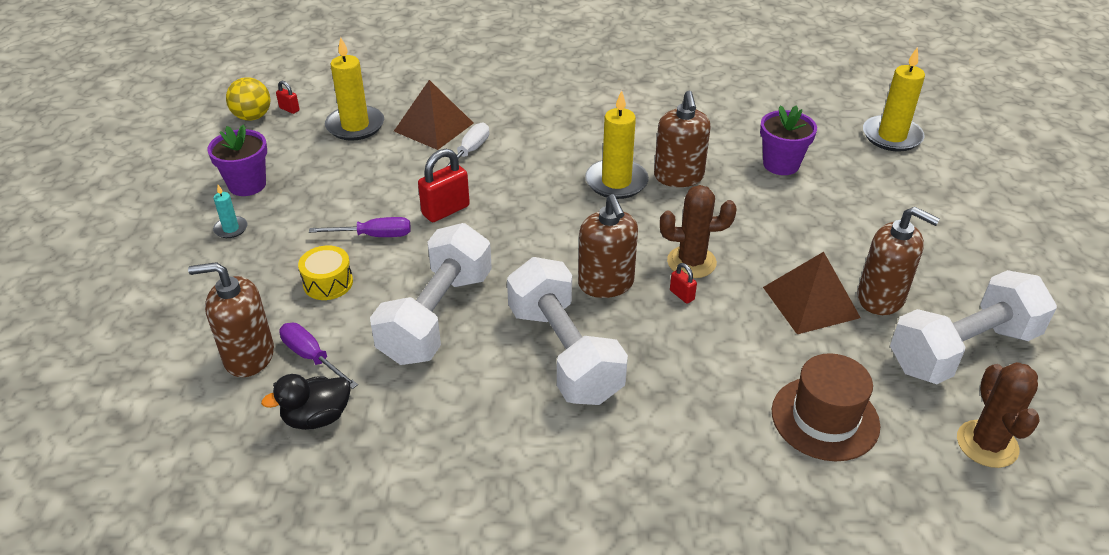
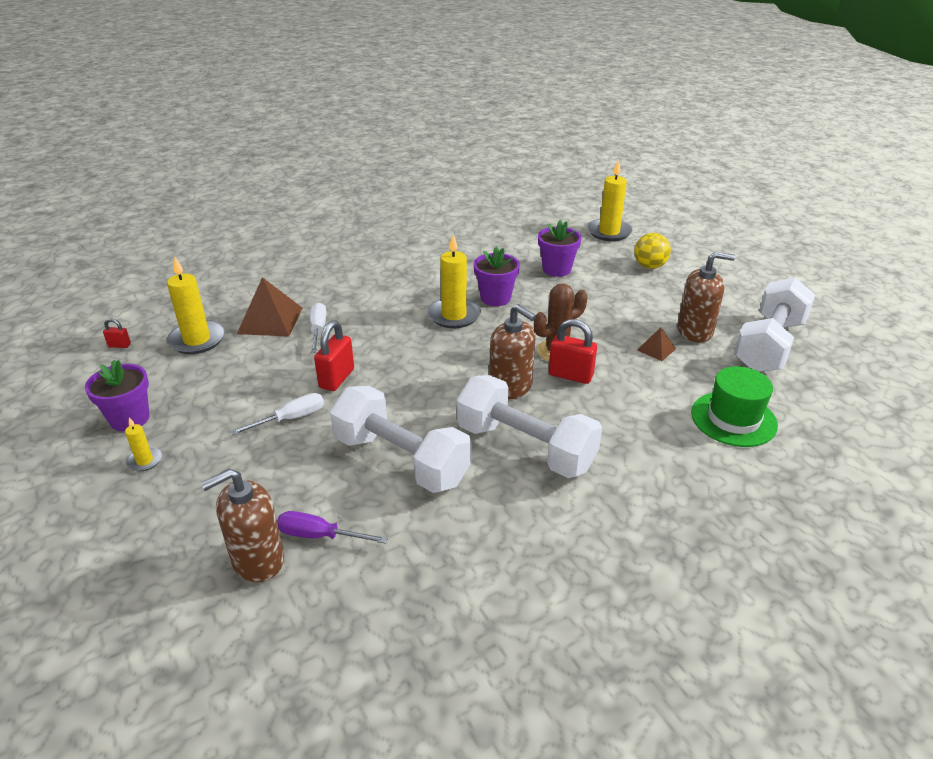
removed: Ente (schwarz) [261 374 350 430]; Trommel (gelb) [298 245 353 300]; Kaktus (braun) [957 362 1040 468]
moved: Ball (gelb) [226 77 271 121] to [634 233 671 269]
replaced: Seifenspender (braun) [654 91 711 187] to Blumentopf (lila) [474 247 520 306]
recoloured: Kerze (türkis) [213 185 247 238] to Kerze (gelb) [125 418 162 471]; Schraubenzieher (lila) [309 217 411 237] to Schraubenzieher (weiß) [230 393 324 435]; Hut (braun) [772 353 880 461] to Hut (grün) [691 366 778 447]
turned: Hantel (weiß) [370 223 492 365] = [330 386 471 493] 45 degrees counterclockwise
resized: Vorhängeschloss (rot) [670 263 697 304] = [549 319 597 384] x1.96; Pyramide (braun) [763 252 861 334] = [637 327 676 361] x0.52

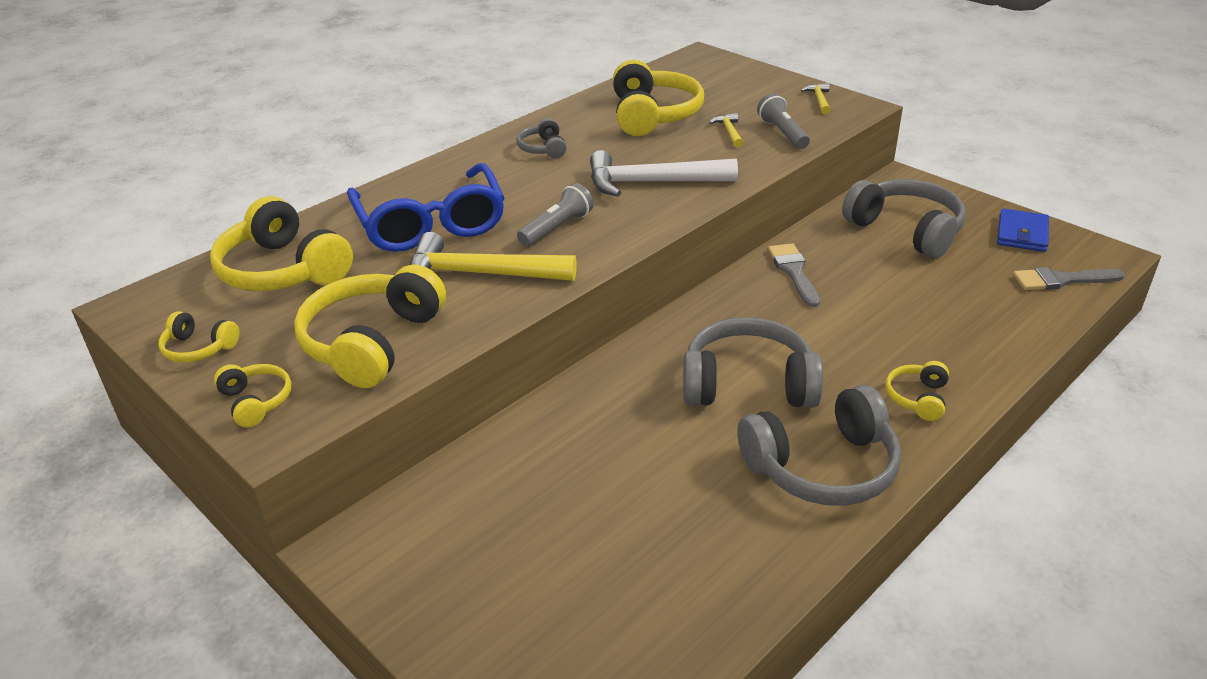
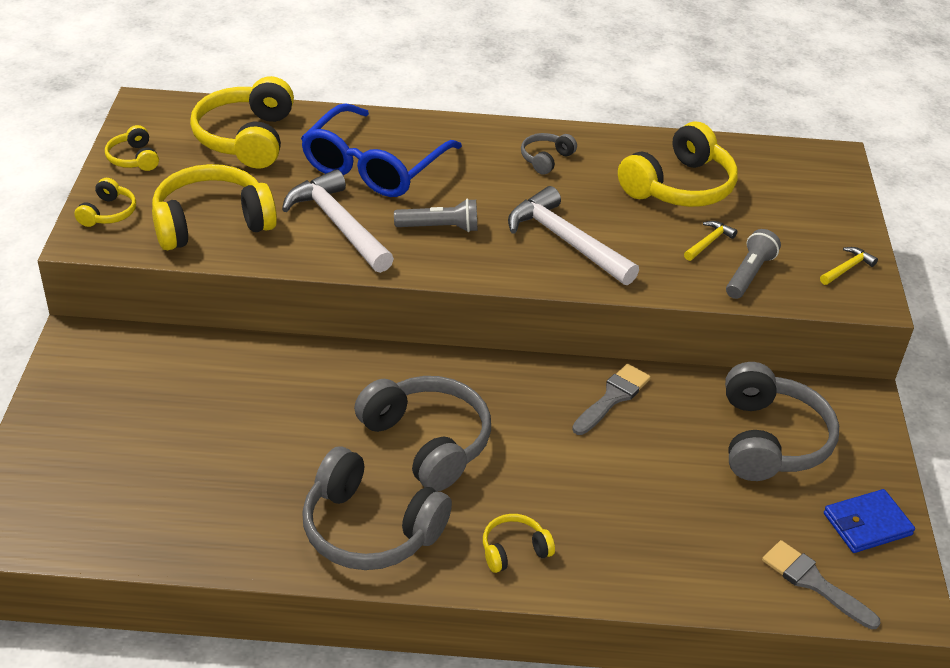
recoloured: Hammer (gelb) [410 232 577 281] to Hammer (weiß) [282 169 394 273]

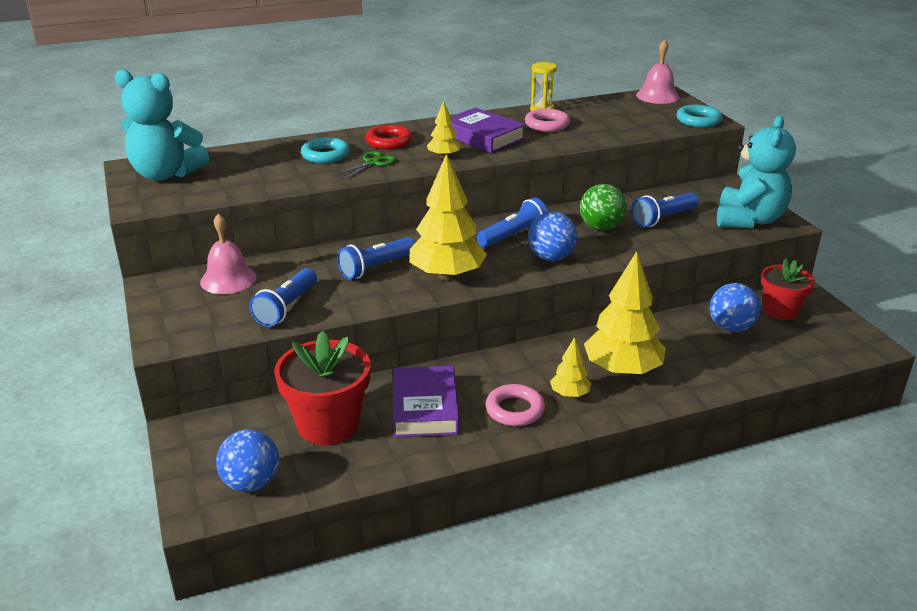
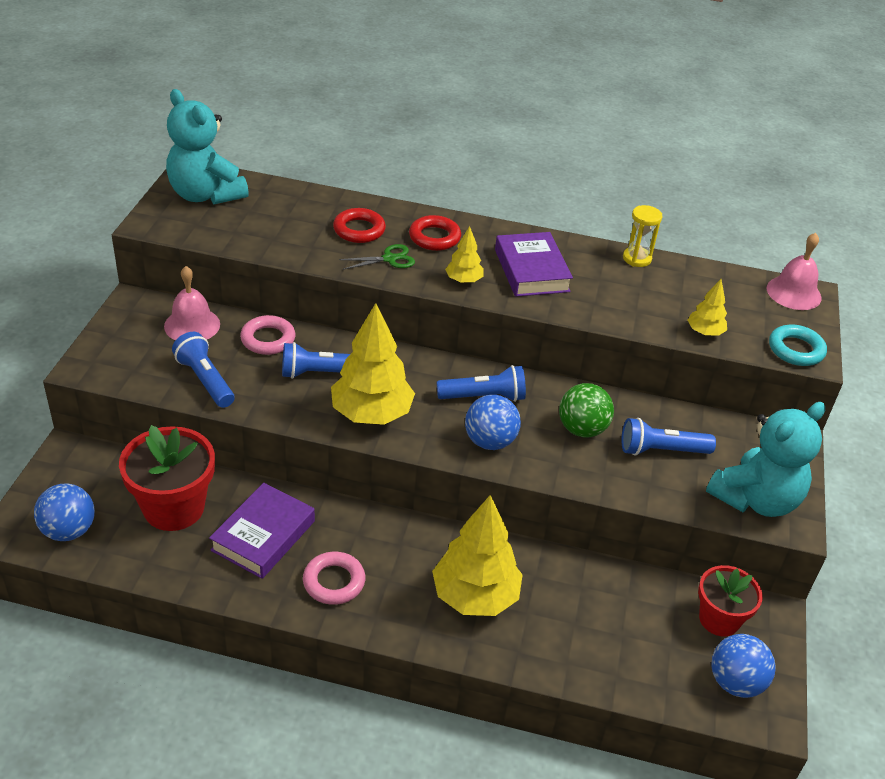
moved: Ring (rosa) [525 108 570 132] to [240 315 296 355]; Baum (gelb) [550 337 591 397] to [688 279 727 336]; Ball (blau) [710 283 761 332] to [711 634 776 698]
recoloured: Ring (türkis) [301 137 350 163] to Ring (rot) [333 208 386 243]
turned: Taschenlampe (blau) [249 268 317 327] = [172 332 235 408] 90 degrees clockwise

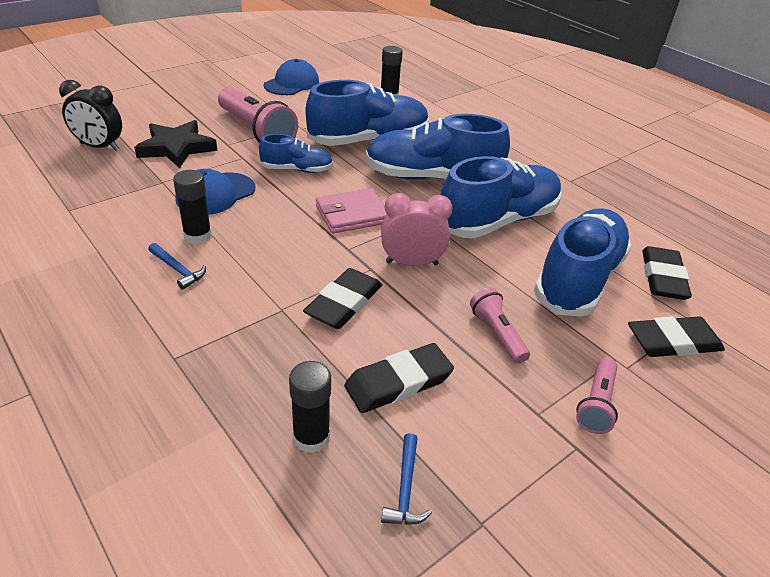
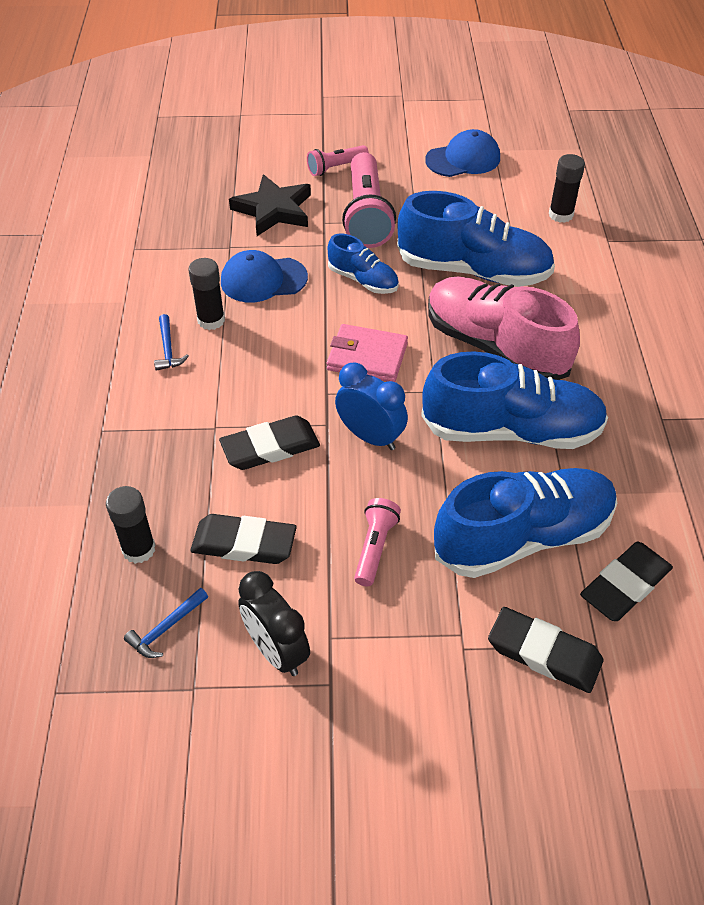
moved: Wecker (schwarz) [59 80 122 151] to [238 571 310 676]; Taschenlampe (rosa) [576 357 618 434] to [307 145 369 176]
recoloured: Schuh (blau) [366 114 510 180] to Schuh (rosa) [428 277 580 380]; Wecker (rosa) [381 193 452 266] to Wecker (blau) [335 363 408 450]

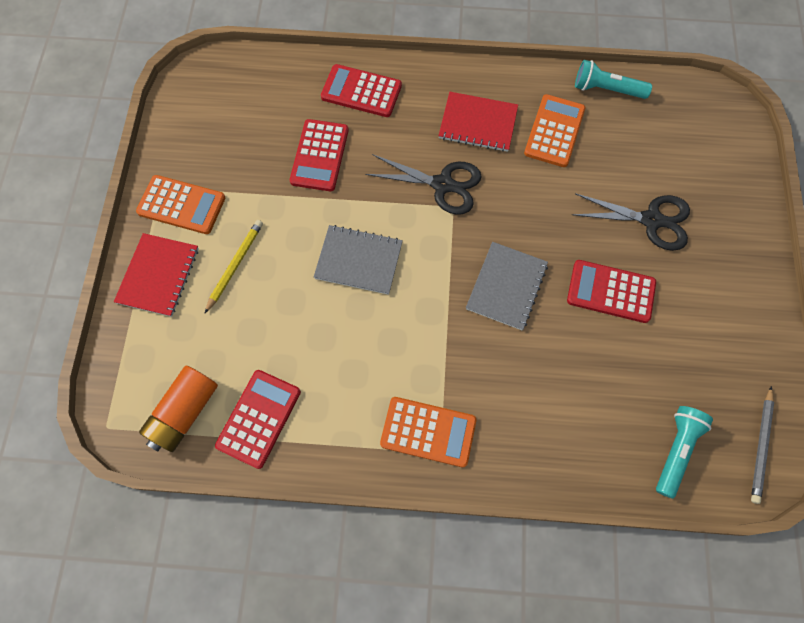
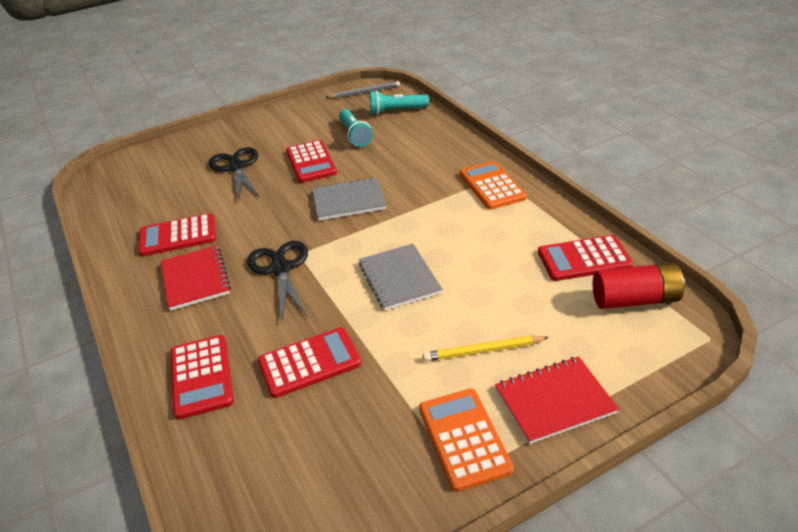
moved: Taschenlampe (türkis) [575 60 652 99] to [339 109 373 147]
recoloured: Batterie (orange) [139 366 218 452] to Batterie (rot) [593 263 685 309]; Taschenrechner (orange) [524 94 585 167] to Taschenrechner (rot) [138 213 216 256]

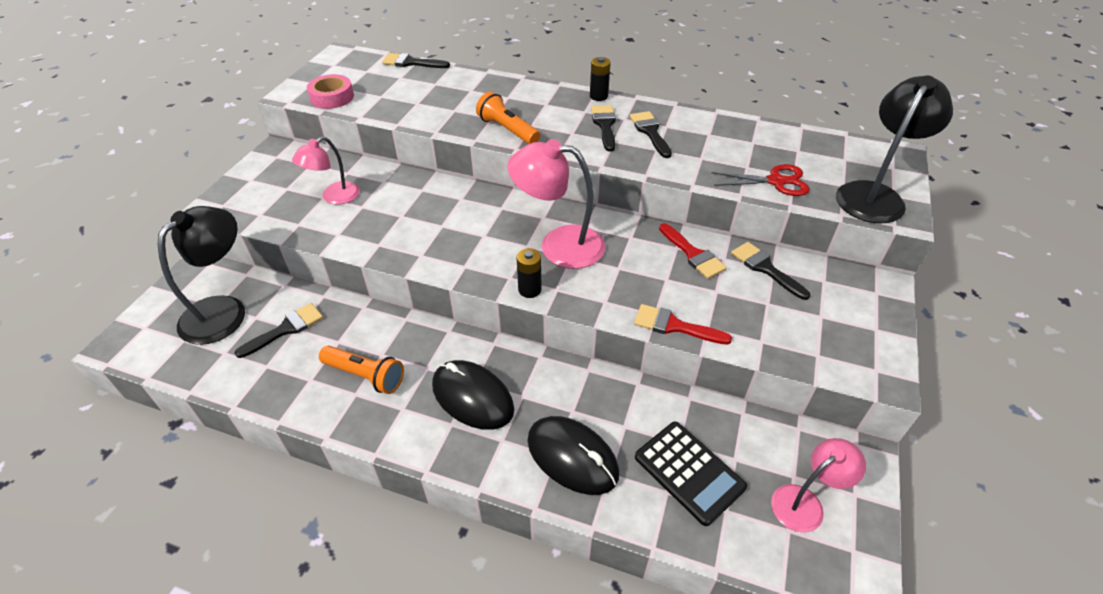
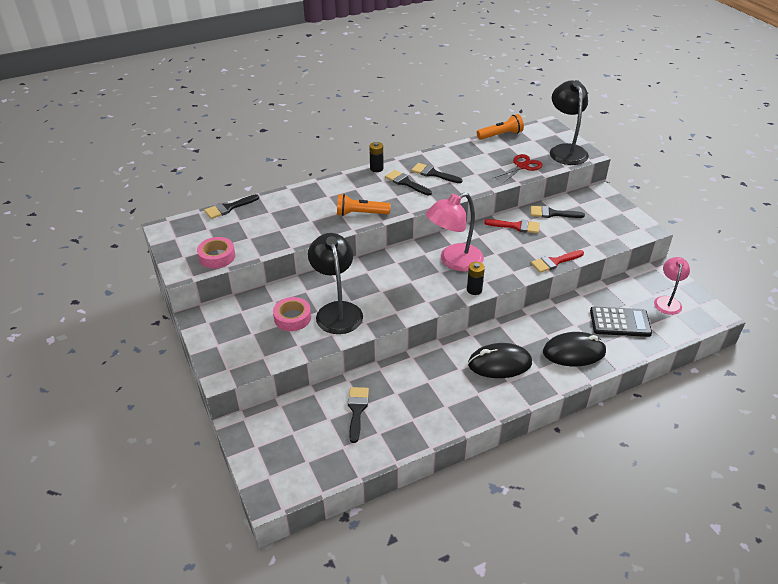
moved: Lampe (schwarz) [158 206 245 345] to [308 233 363 334]; Taschenlampe (orange) [319 345 404 394] to [477 114 524 140]
replaced: Lampe (rosa) [292 136 360 205] to Klebeband (rosa) [273 297 311 331]

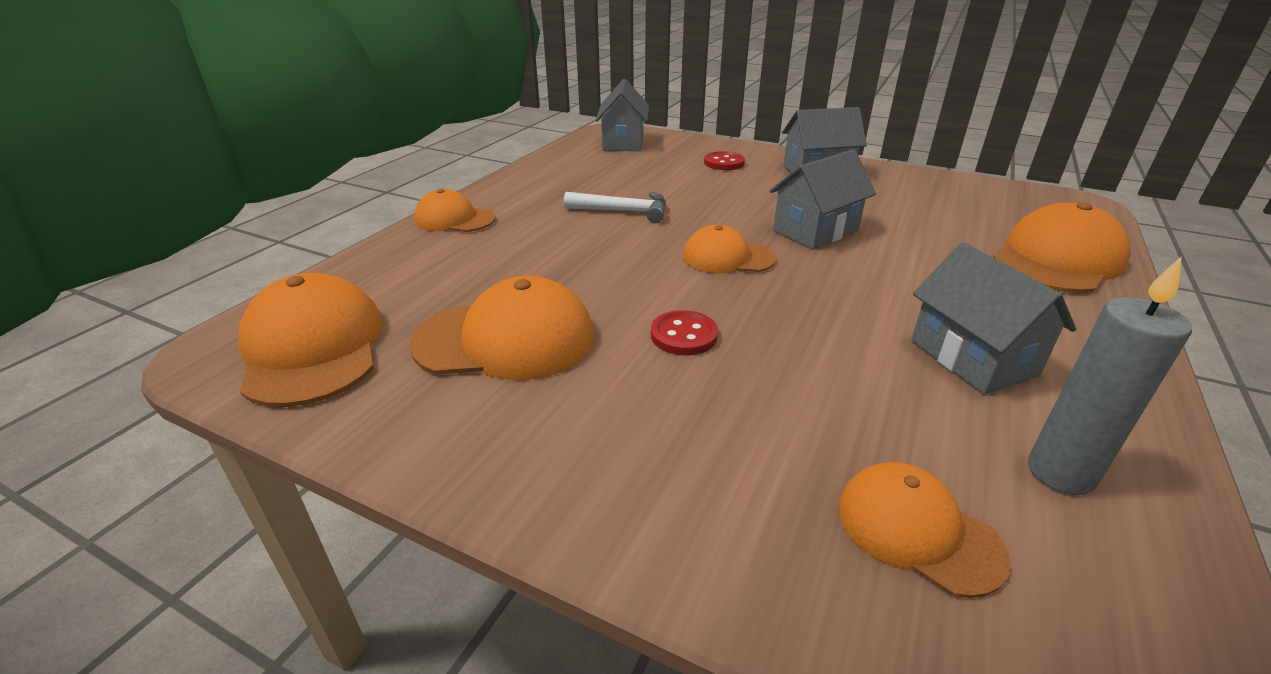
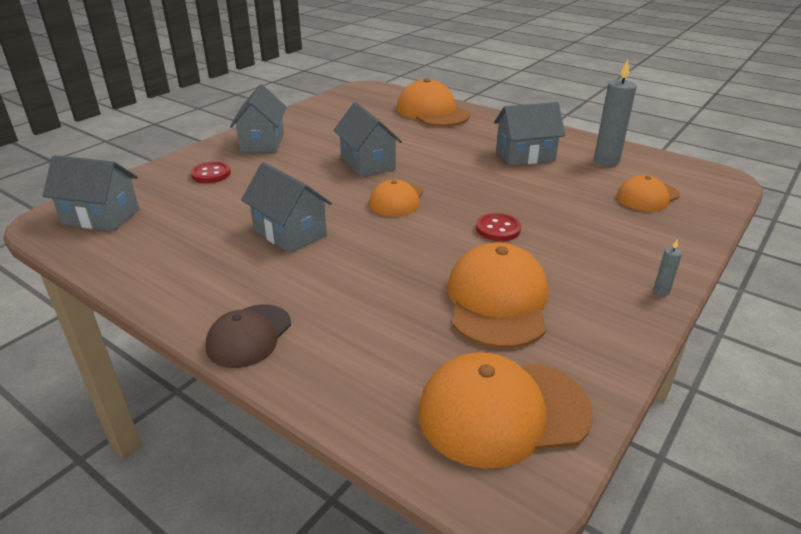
added: Kerze (grau) [653 239 682 296]
replaced: Hammer (weiß) [564 192 666 223] to Haus (grau) [241 162 332 253]
recoloured: Kappe (orange) [414 189 496 232] to Kappe (braun) [205 304 291 368]

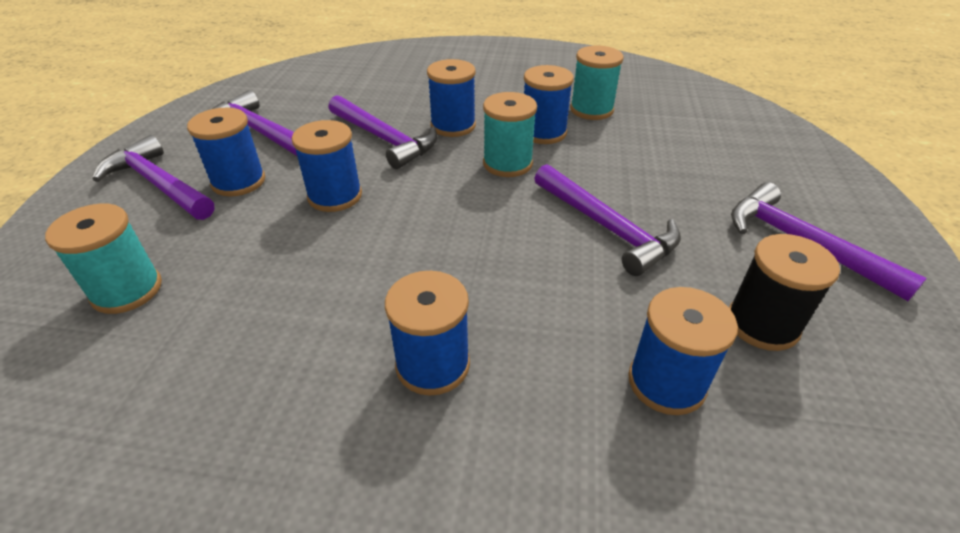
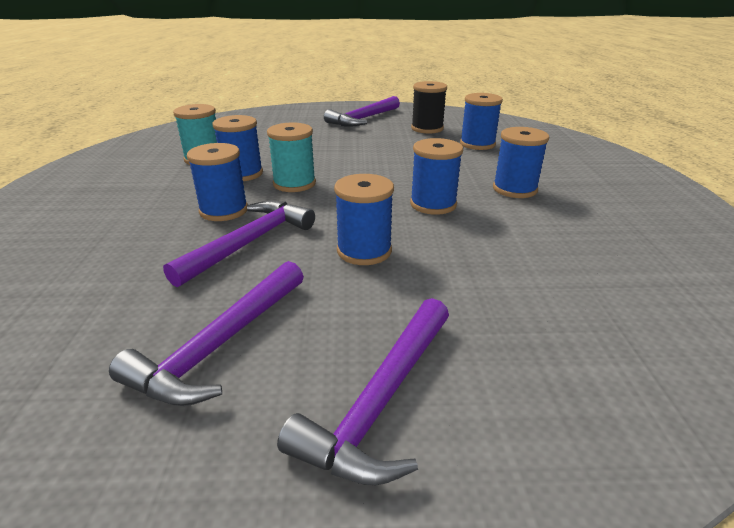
removed: Garnrolle (türkis) [45 204 162 314]; Hammer (lila) [534 164 681 276]
moved: Garnrolle (blau) [187 108 265 196] to [410 138 463 215]

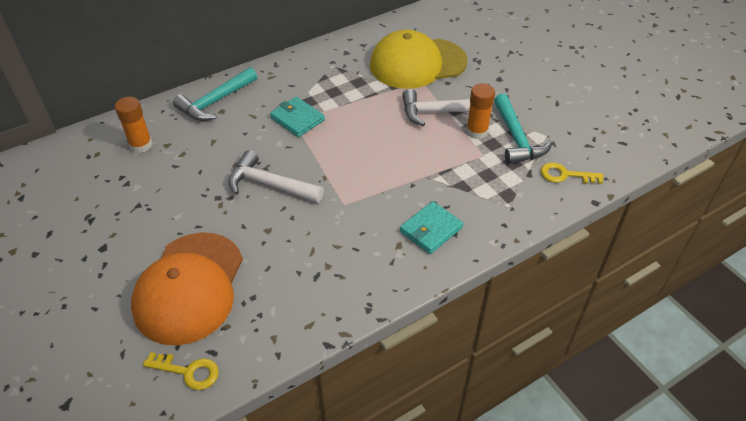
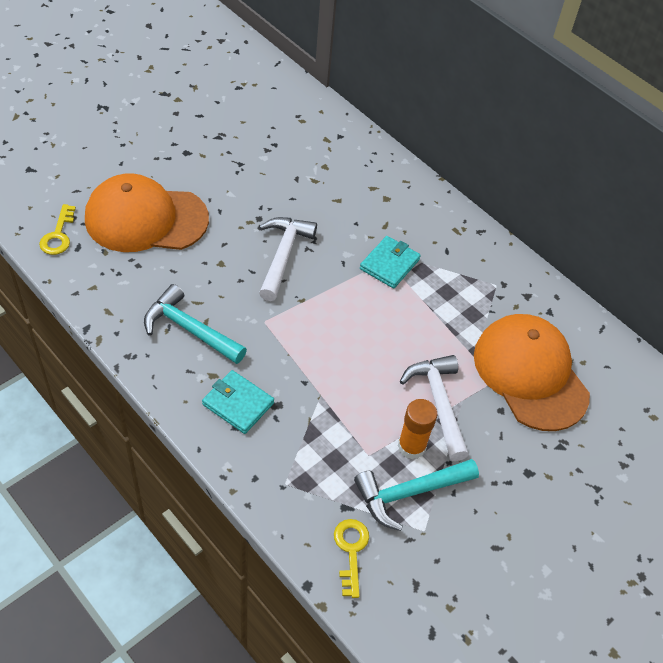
removed: Klebestift (orange) [115 97 153 153]
moved: Hammer (türkis) [173 67 257 121] to [144 284 247 364]
recoloured: Kappe (gelb) [370 30 468 89] to Kappe (orange) [474 314 590 431]

